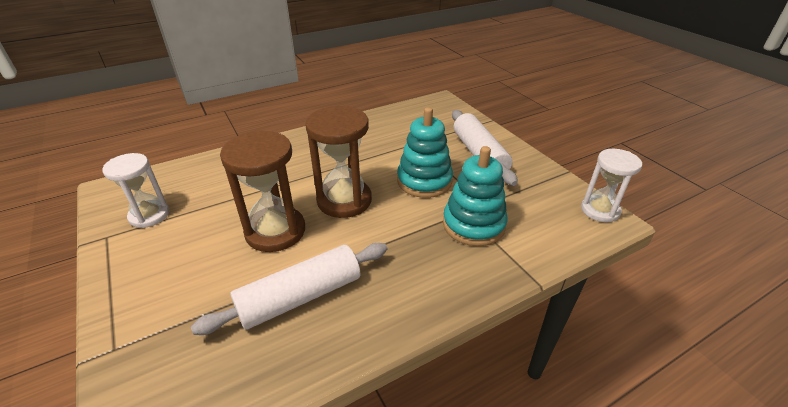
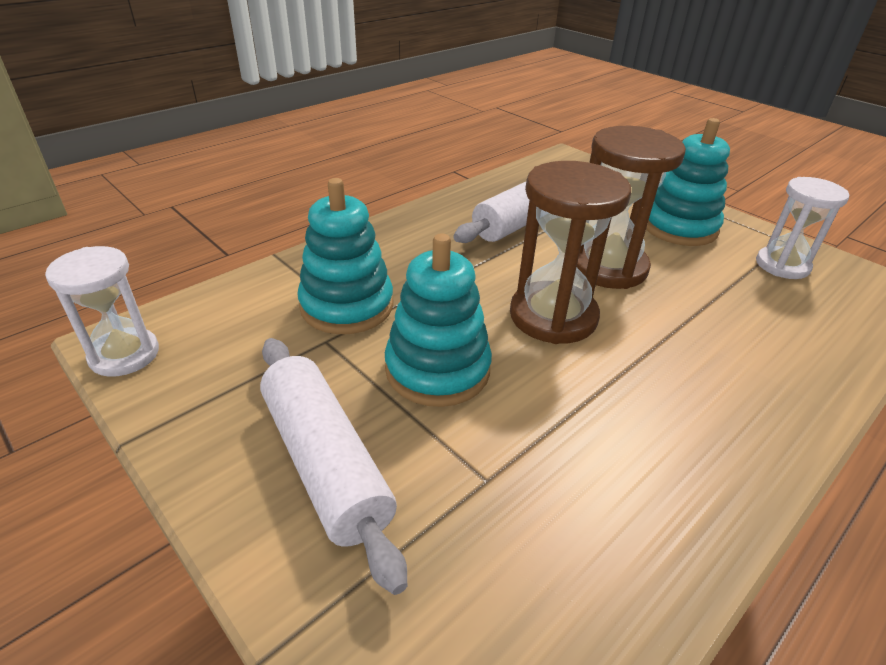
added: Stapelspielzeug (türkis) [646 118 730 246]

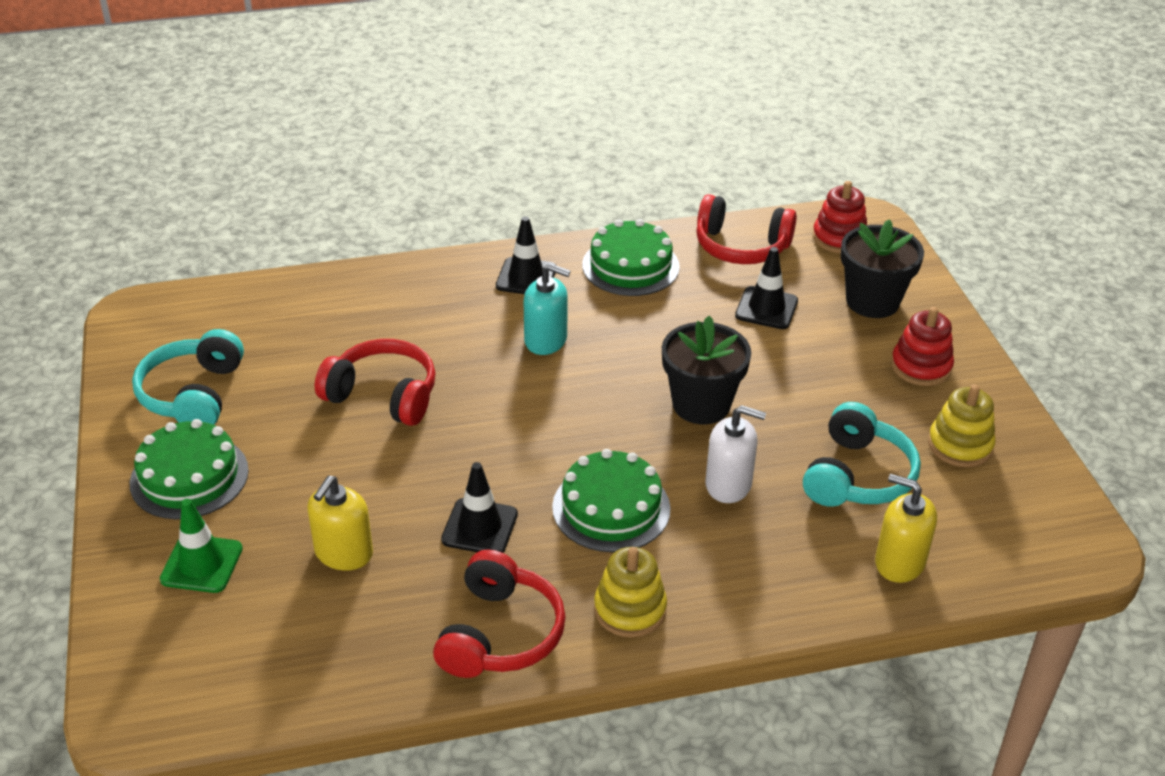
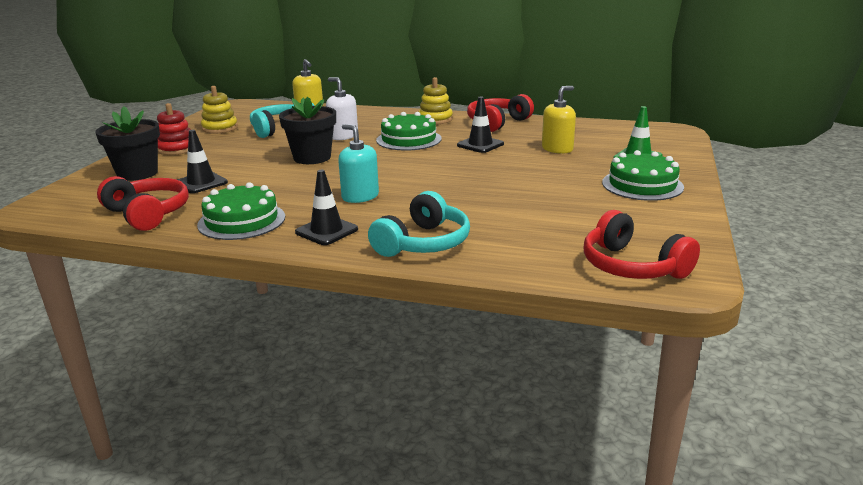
removed: Stapelspielzeug (rot) [813 181 867 253]
moved: Kopfhörer (türkis) [132 329 244 425] to [368 191 470 257]; Kopfhörer (rot) [315 339 436 426] to [584 210 700 279]

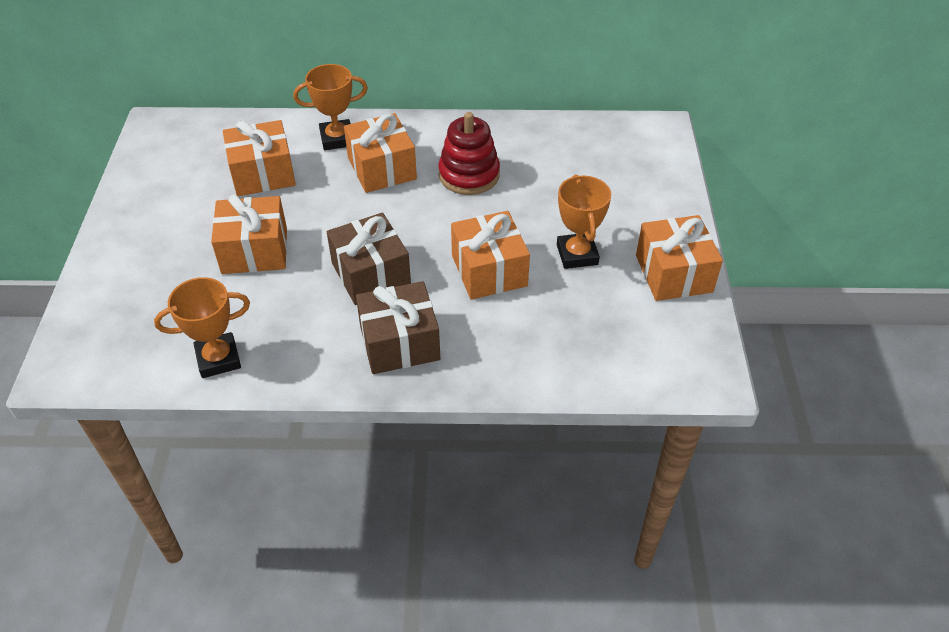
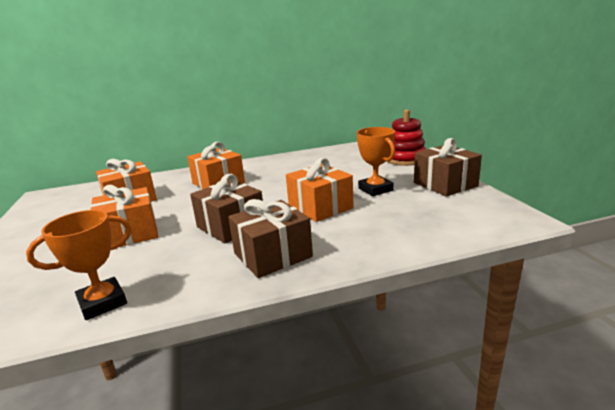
removed: Pokal (orange) [293 64 368 150]
moved: Stapelspielzeug (rot) [438 112 500 195] to [387 110 426 166]
recoloured: Geschenk (orange) [636 215 723 301] to Geschenk (braun) [414 138 482 197]

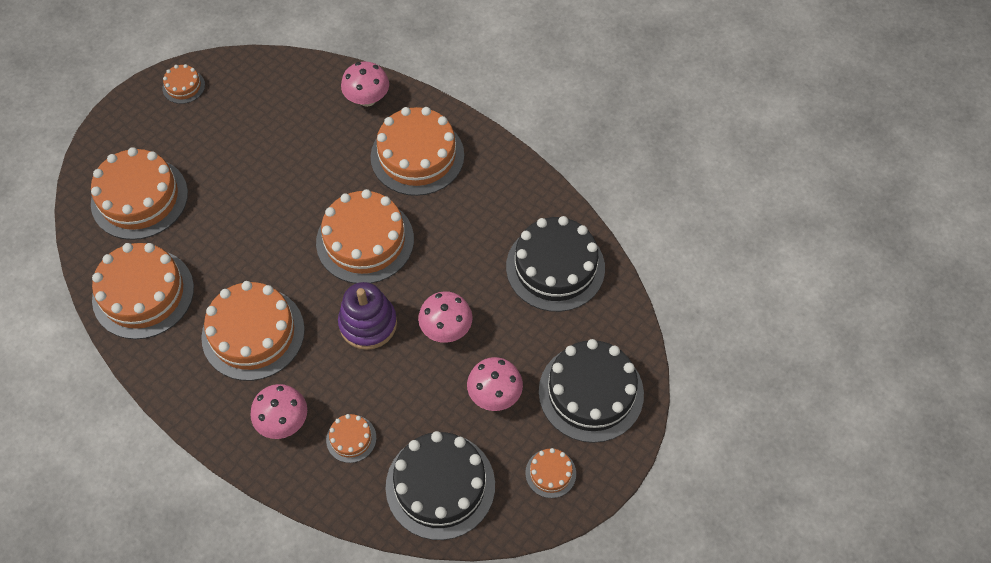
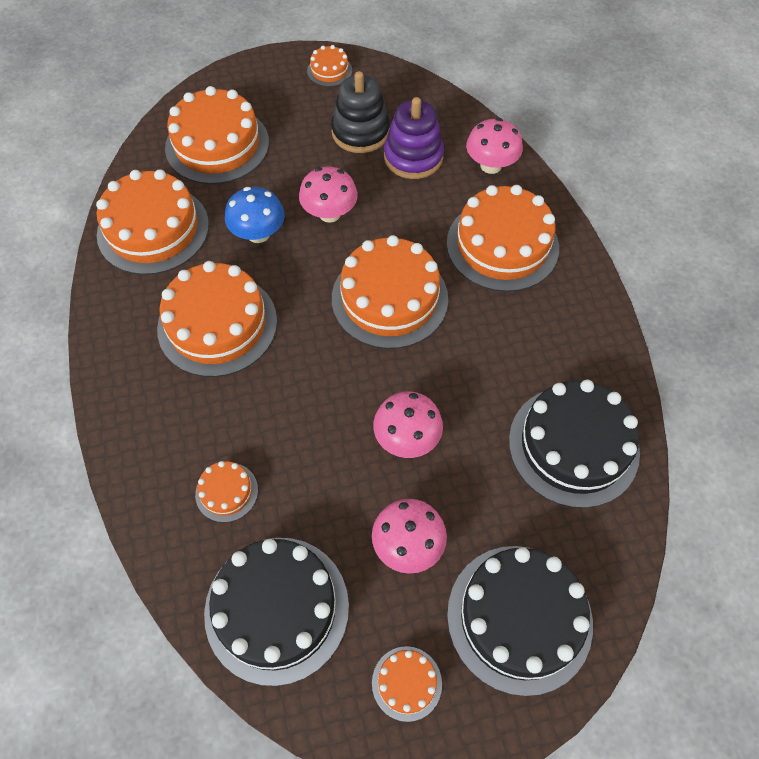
added: Pilz (blau) [225 187 285 243]; Stapelspielzeug (schwarz) [331 71 390 153]
moved: Pilz (rosa) [251 384 307 439] to [299 166 358 223]; Stapelspielzeug (lila) [338 282 397 350] to [384 97 444 179]

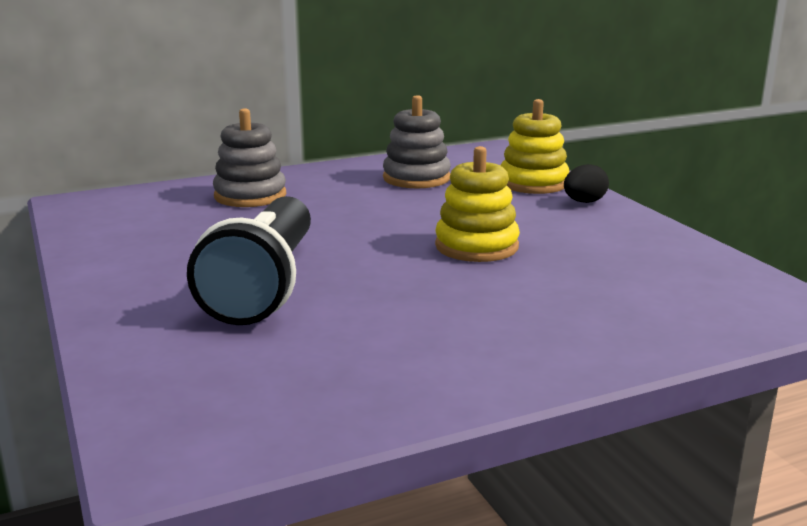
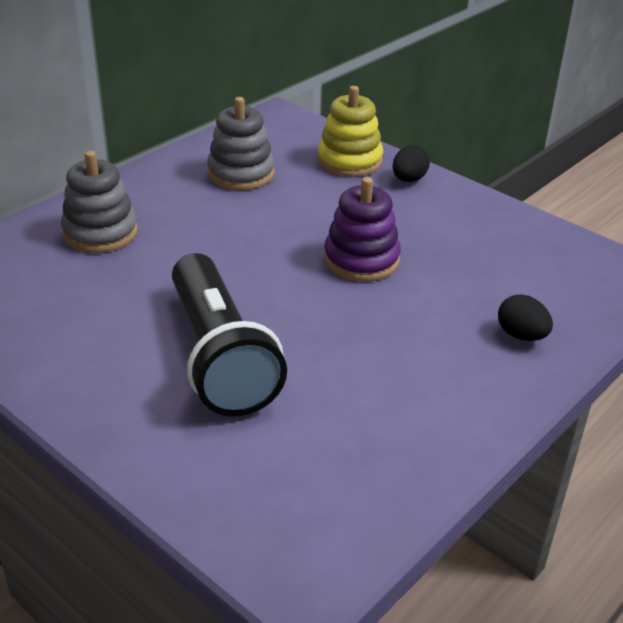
added: Ei (schwarz) [498 295 553 341]
recoloured: Stapelspielzeug (gelb) [435 146 520 262] to Stapelspielzeug (lila) [324 177 401 282]

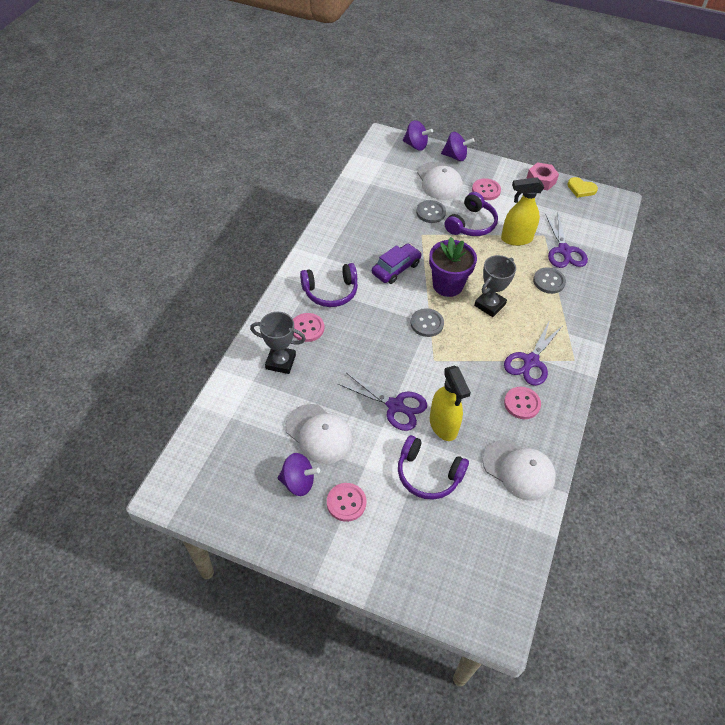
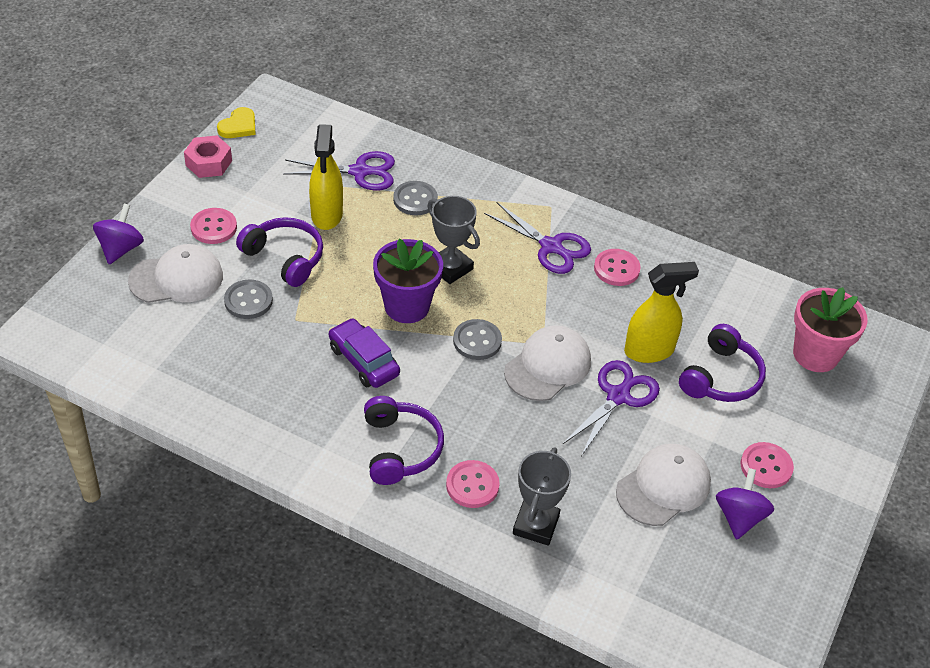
removed: Kreisel (lila) [403 120 433 151]
added: Blumentopf (rosa) [793 287 868 372]
moved: Kappe (weiß) [483 439 556 501] to [504 326 591 401]

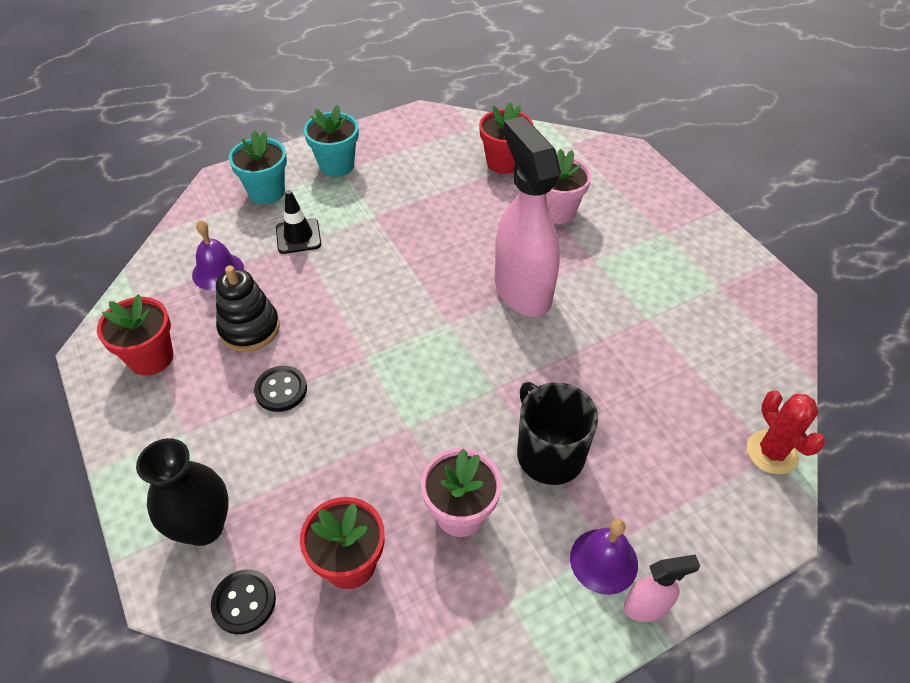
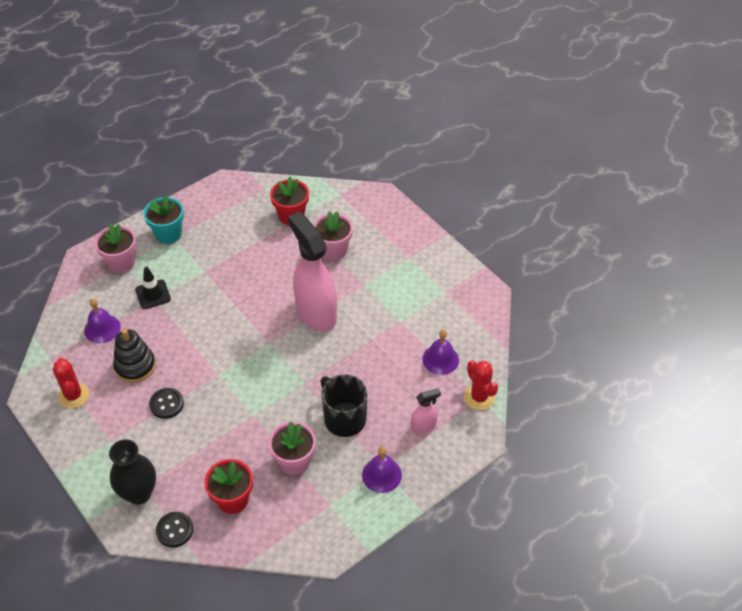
added: Glocke (lila) [422 329 459 375]
moved: Sprühflasche (rosa) [624 554 700 622] to [411 388 441 434]
replaced: Blumentopf (rot) [97 294 173 376] to Kaktus (rot) [53 358 89 408]
recoloured: Blumentopf (türkis) [229 130 287 204] to Blumentopf (rosa) [95 223 136 273]

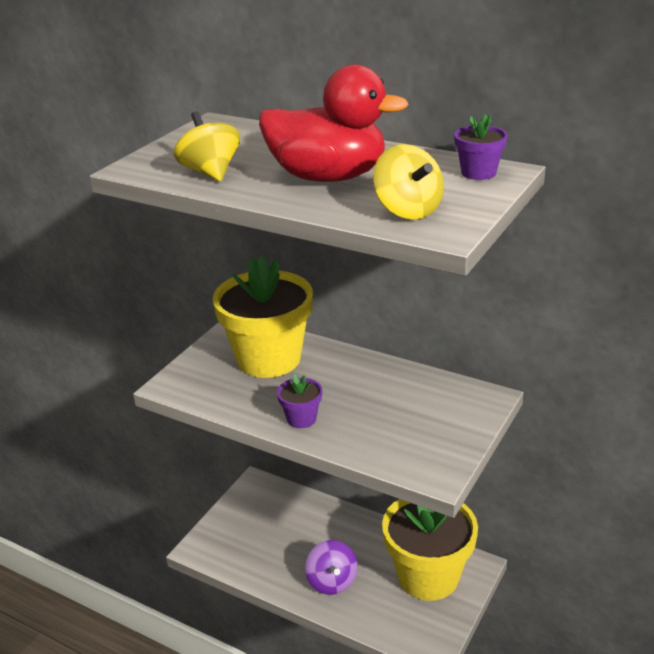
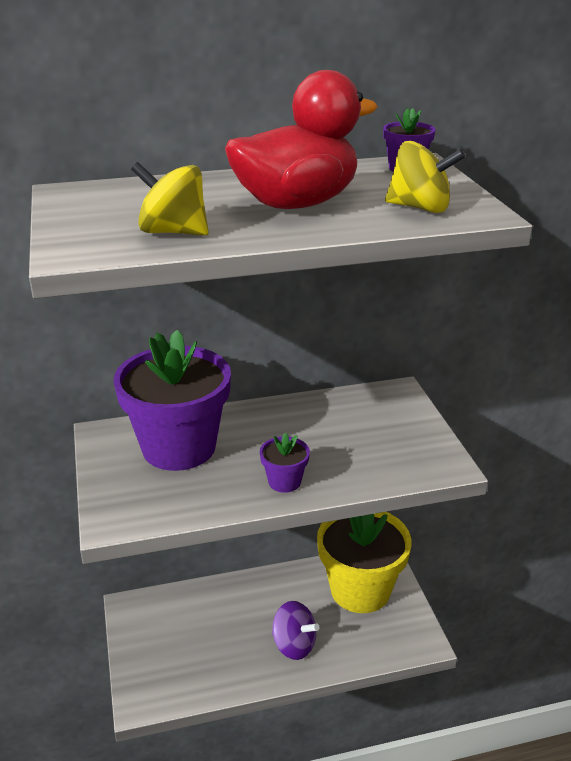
recoloured: Blumentopf (gelb) [213 255 313 378] to Blumentopf (lila) [114 330 231 471]

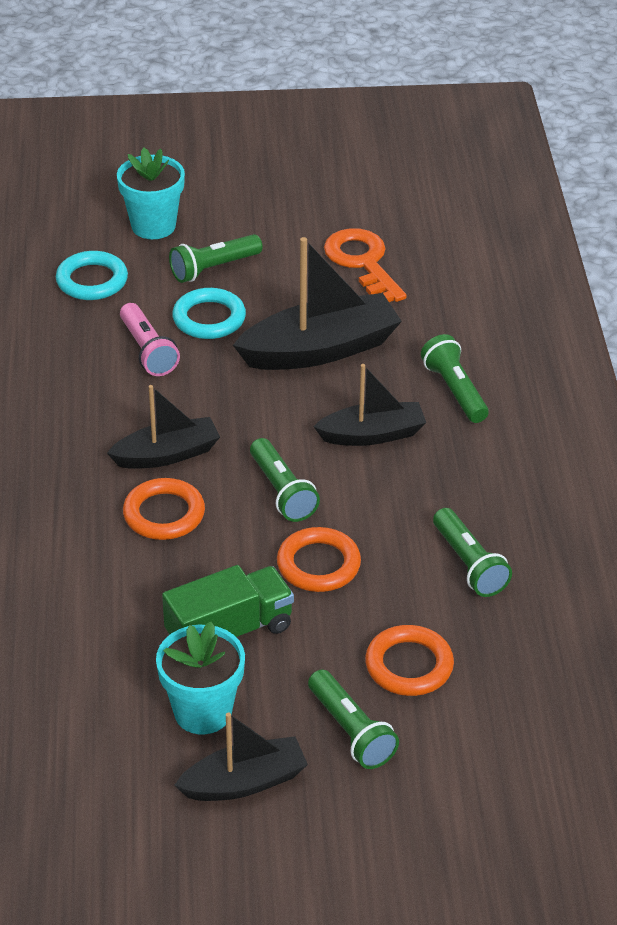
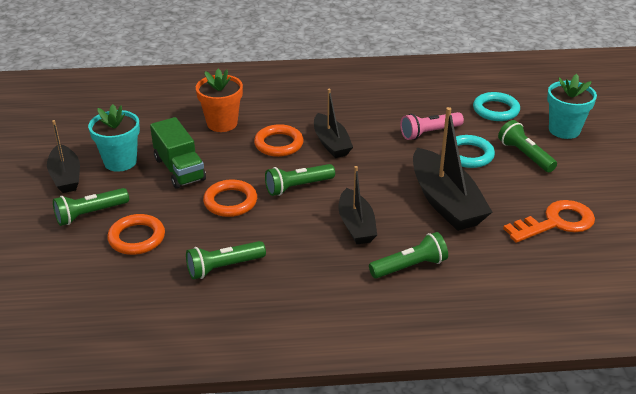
added: Blumentopf (orange) [196 69 243 132]

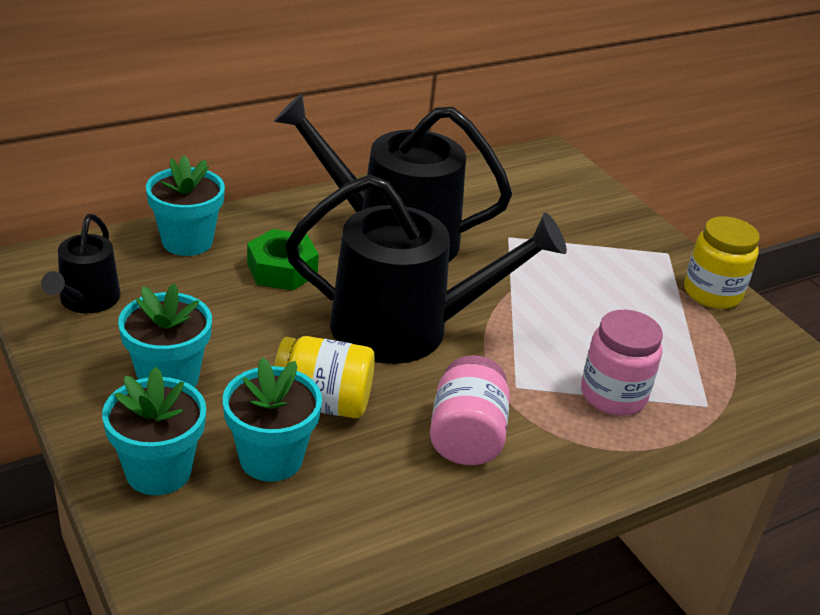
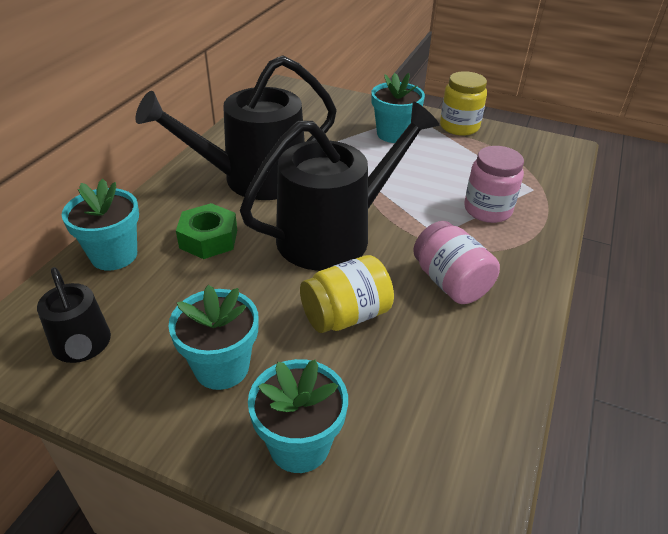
moved: Blumentopf (türkis) [223 357 322 482] to [371 73 425 143]

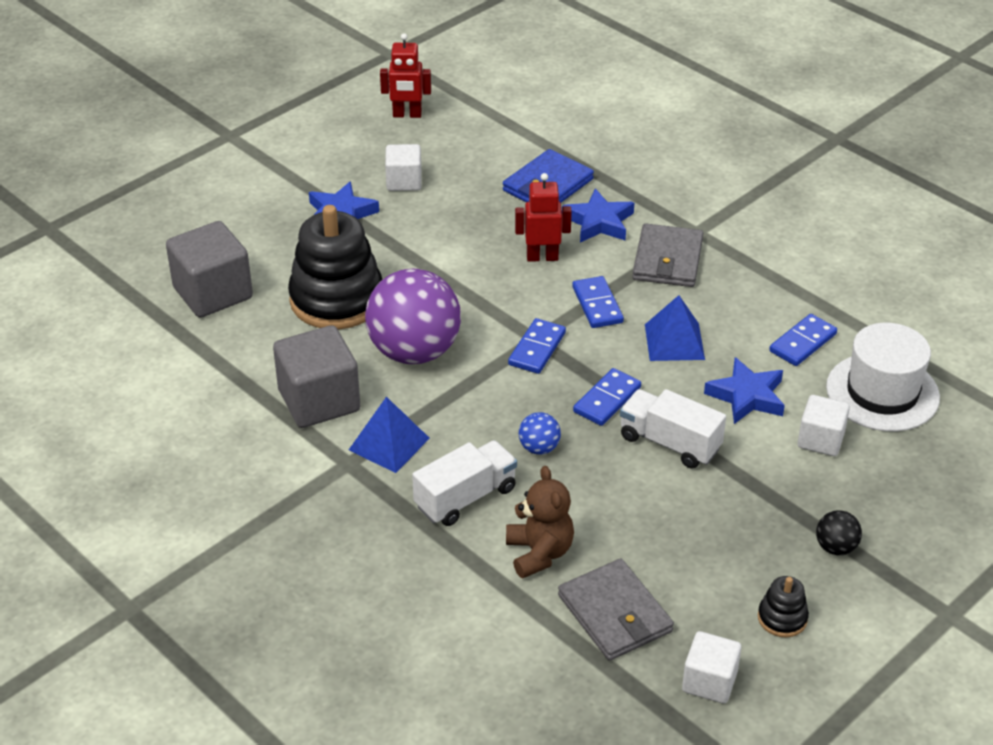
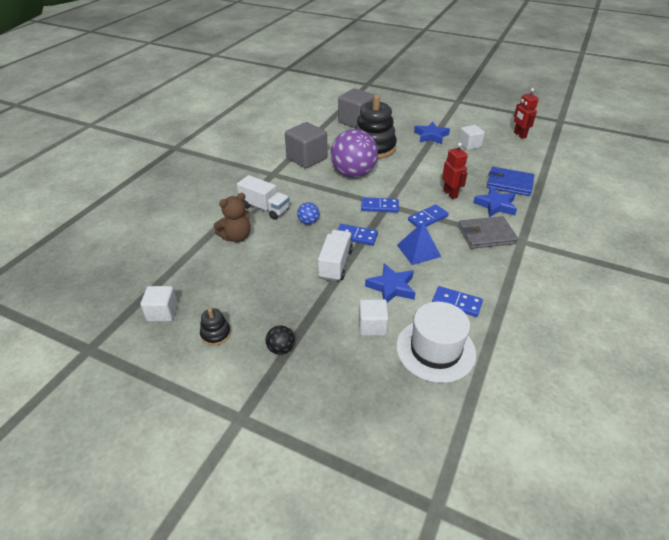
removed: Pyramide (blau) [349 397 430 473]; Geldbörse (grau) [558 558 674 661]

